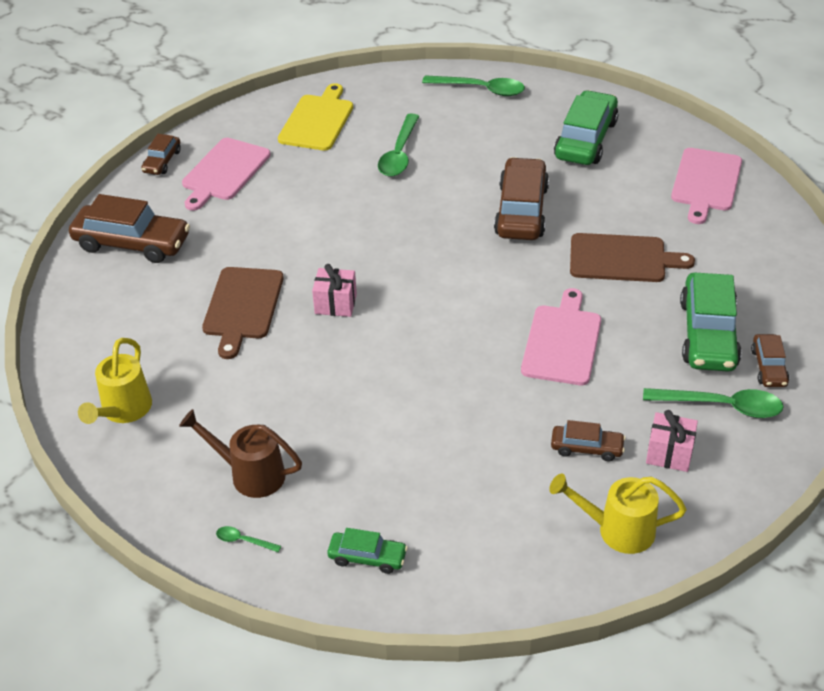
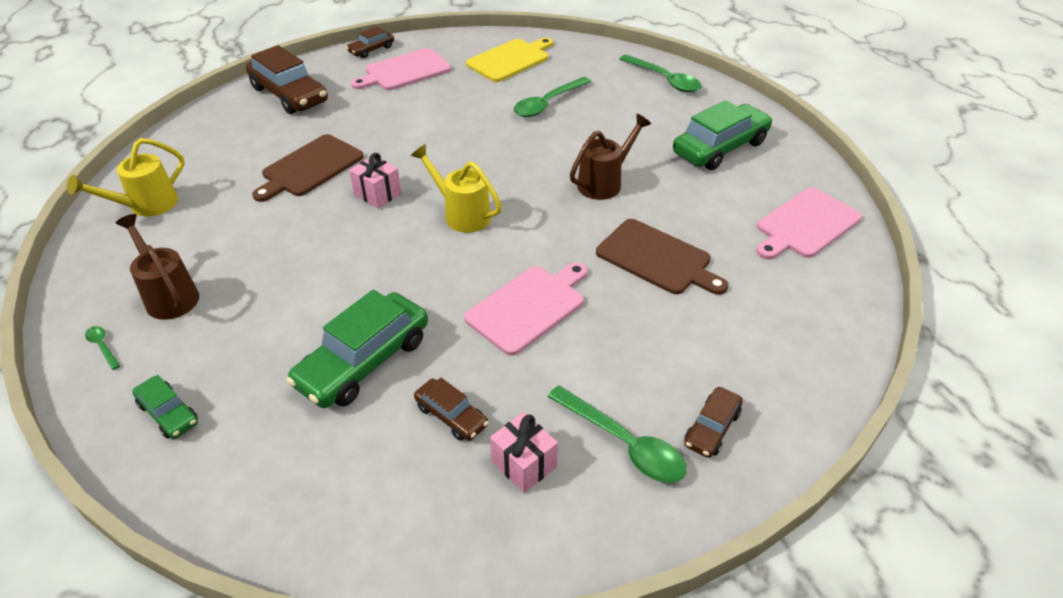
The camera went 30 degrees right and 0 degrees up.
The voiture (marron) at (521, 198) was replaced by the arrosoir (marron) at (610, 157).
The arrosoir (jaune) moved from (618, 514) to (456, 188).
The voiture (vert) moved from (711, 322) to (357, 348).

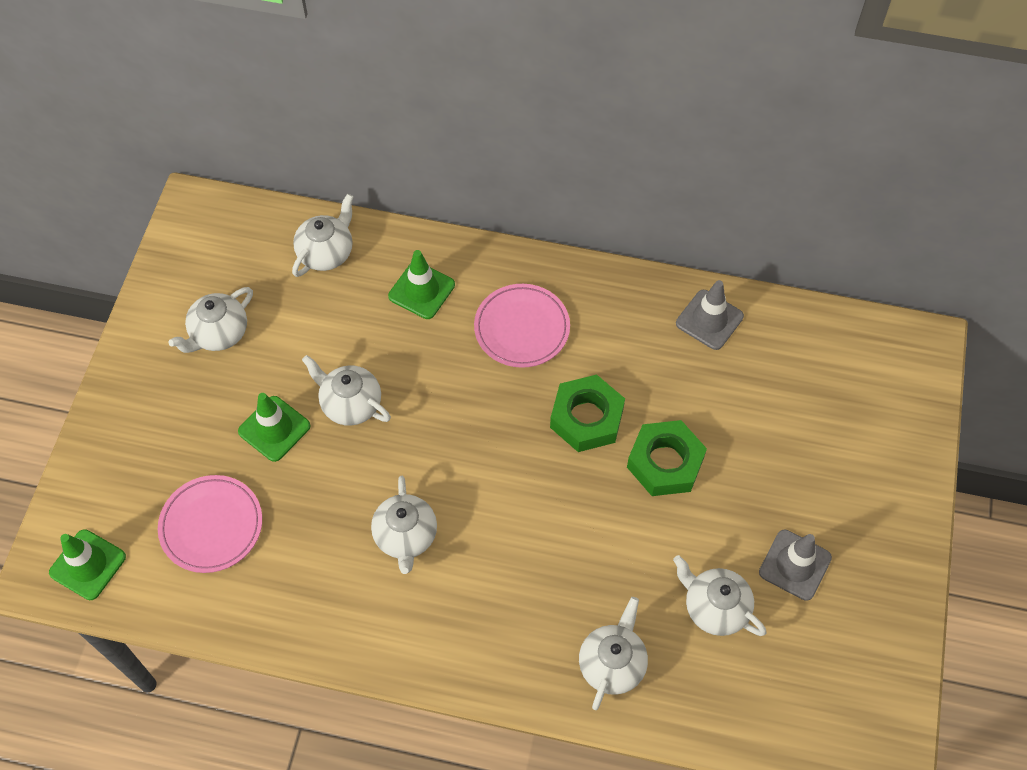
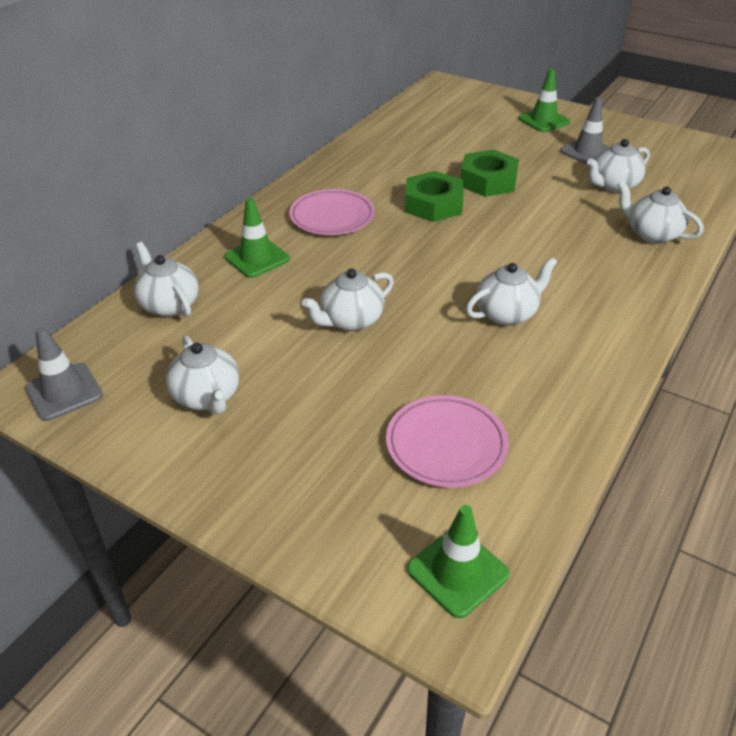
The camera went 70 degrees left and 20 degrees down.
The cône de chantier (vert) moved from (274, 427) to (544, 100).
The théière (blanc) at (404, 525) turned 45 degrees counterclockwise.
The cône de chantier (gris) moved from (710, 315) to (64, 374).

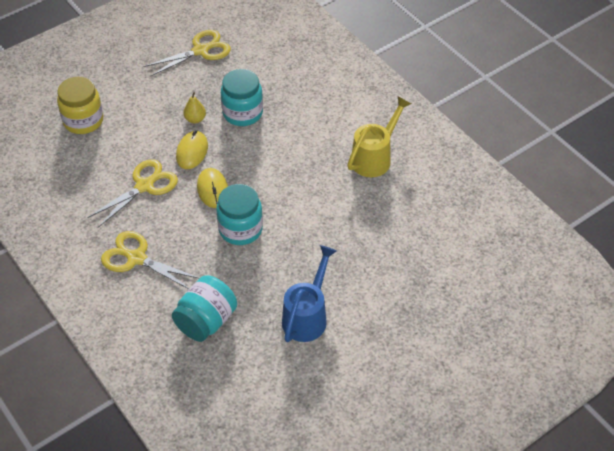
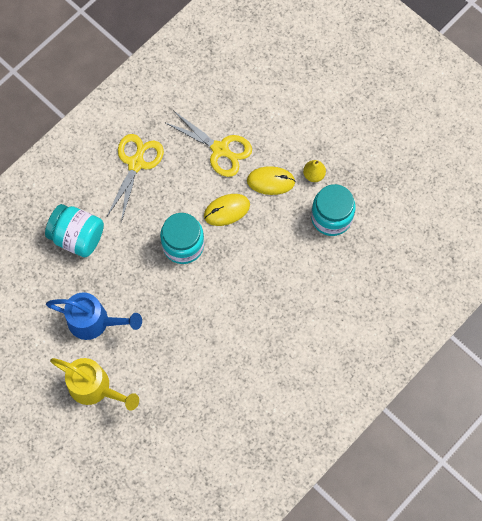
The camera went 80 degrees right and 20 degrees up.
The bocal (jaune) at (80, 105) disappeared.
The ciseaux (jaune) at (187, 53) disappeared.
The arrosoir (jaune) moved from (379, 136) to (94, 384).

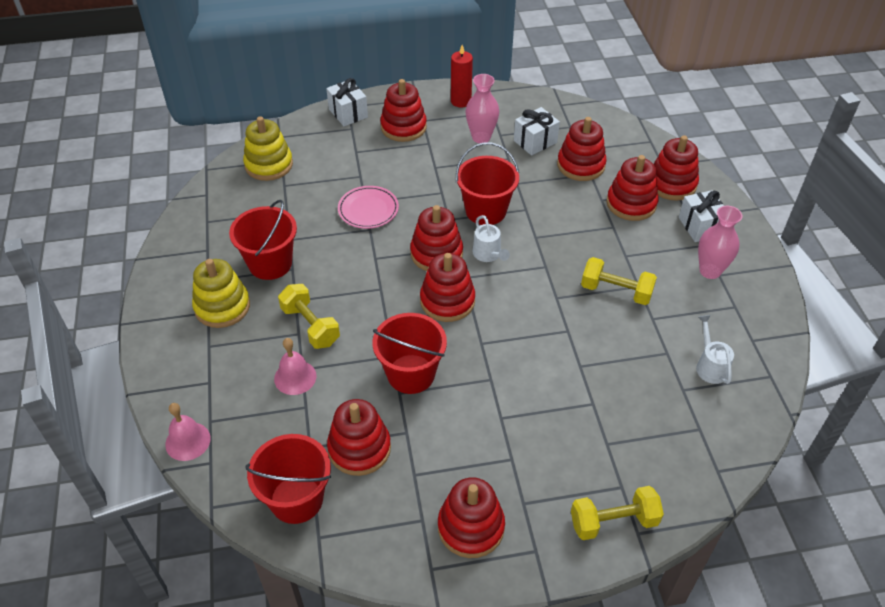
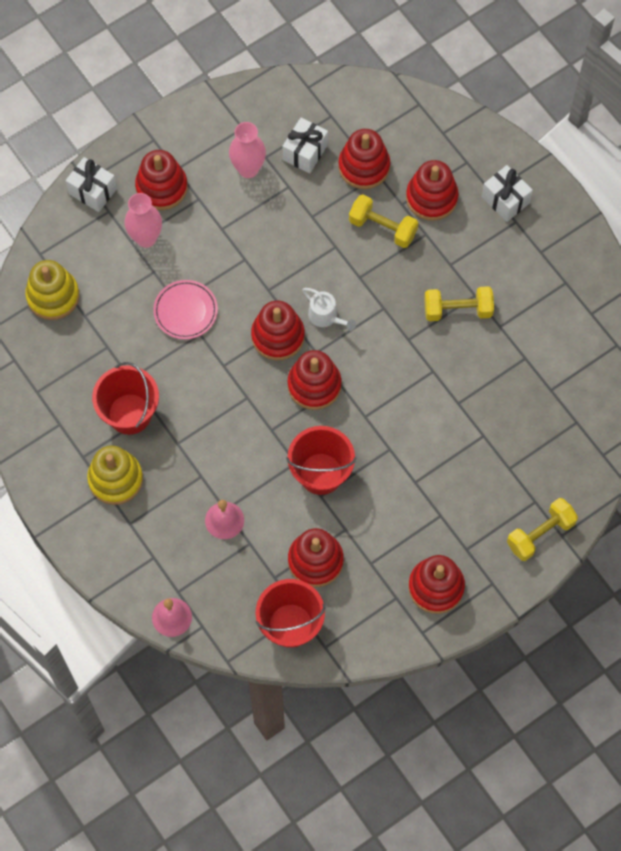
The camera went 25 degrees left and 20 degrees up.
The haltère (jaune) moved from (309, 316) to (383, 221).
The bougie (rouge) at (462, 76) disappeared.
The seau (rouge) at (487, 184) disappeared.
The jouet à empiler (rouge) at (676, 168) disappeared.
The arrosoir (blanc) at (715, 349) disappeared.
The vase (rose) moved from (720, 242) to (143, 220).

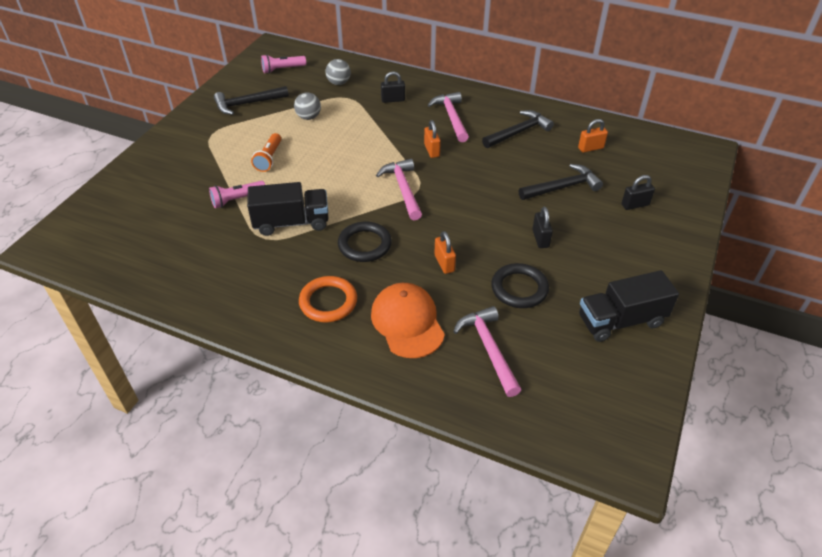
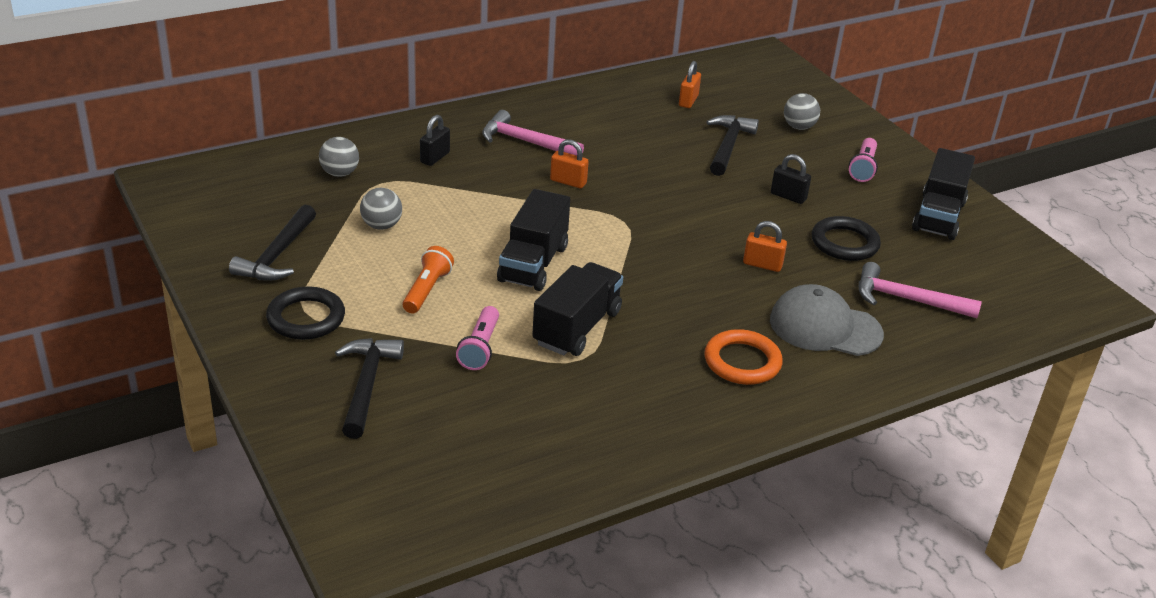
The camera went 55 degrees left and 10 degrees down.
The lampe de poche (orange) at (266, 152) turned 120 degrees counterclockwise.
The lampe de poche (rose) moved from (283, 63) to (863, 160).
The anneau (noir) moved from (365, 242) to (305, 313).
The casquette (orange) at (408, 320) became the casquette (gris) at (827, 320).
The marteau (rose) at (399, 189) disappeared.
The marteau (noir) moved from (518, 129) to (369, 388).
The cadenas (noir) at (638, 192) was replaced by the balle (gris) at (802, 111).
The camion (noir) at (533, 240) appeared.

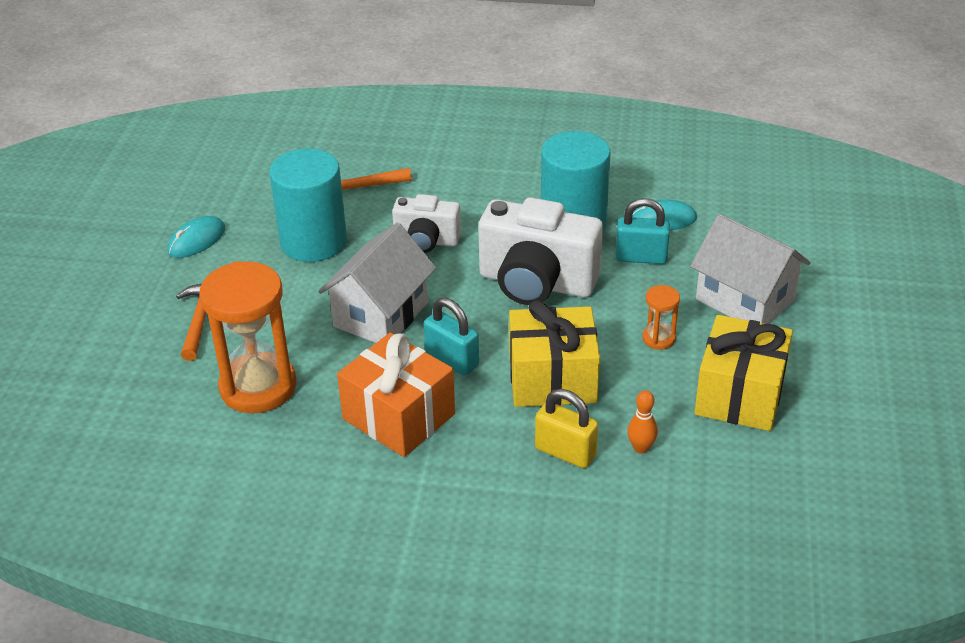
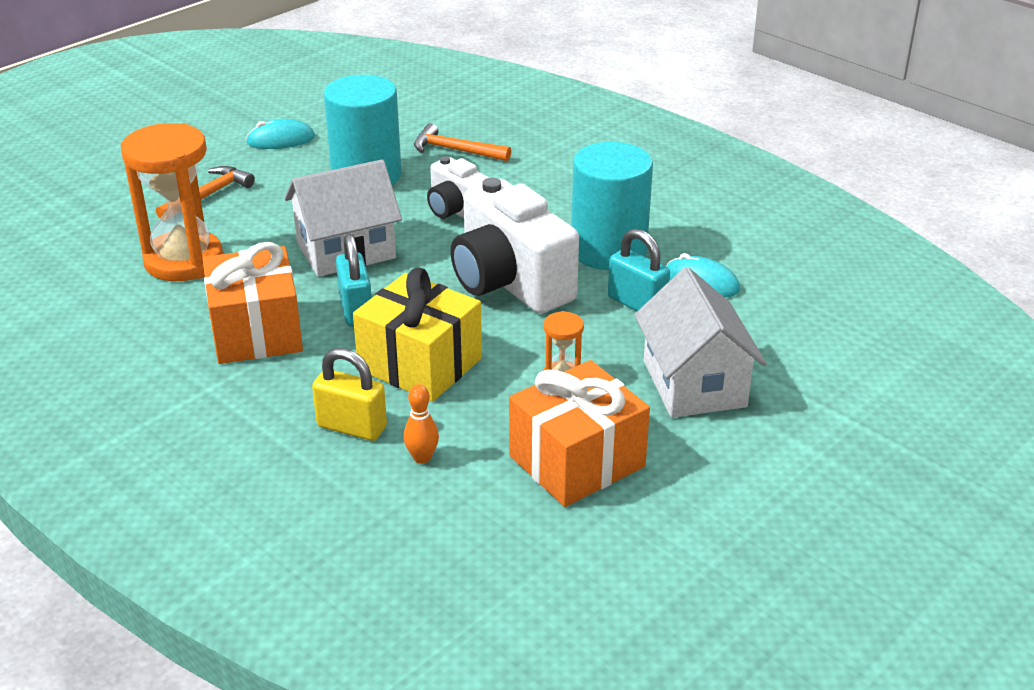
The camera went 35 degrees right and 5 degrees down.
The cadenas (jaune) at (566, 428) turned 45 degrees counterclockwise.
The cadeau (jaune) at (743, 373) became the cadeau (orange) at (579, 433).

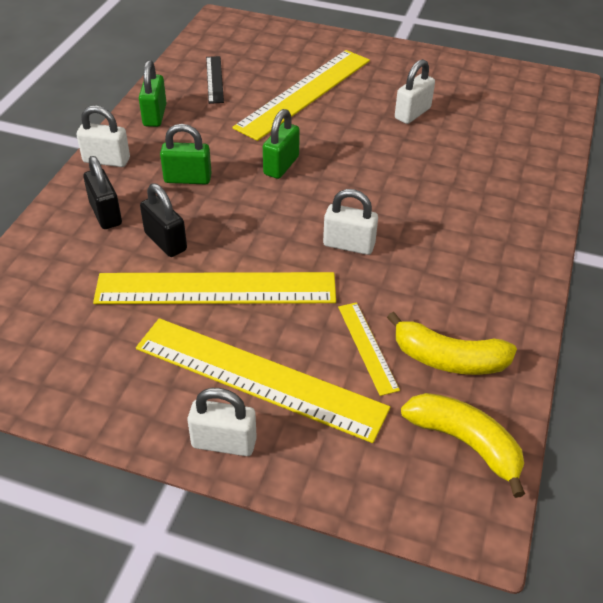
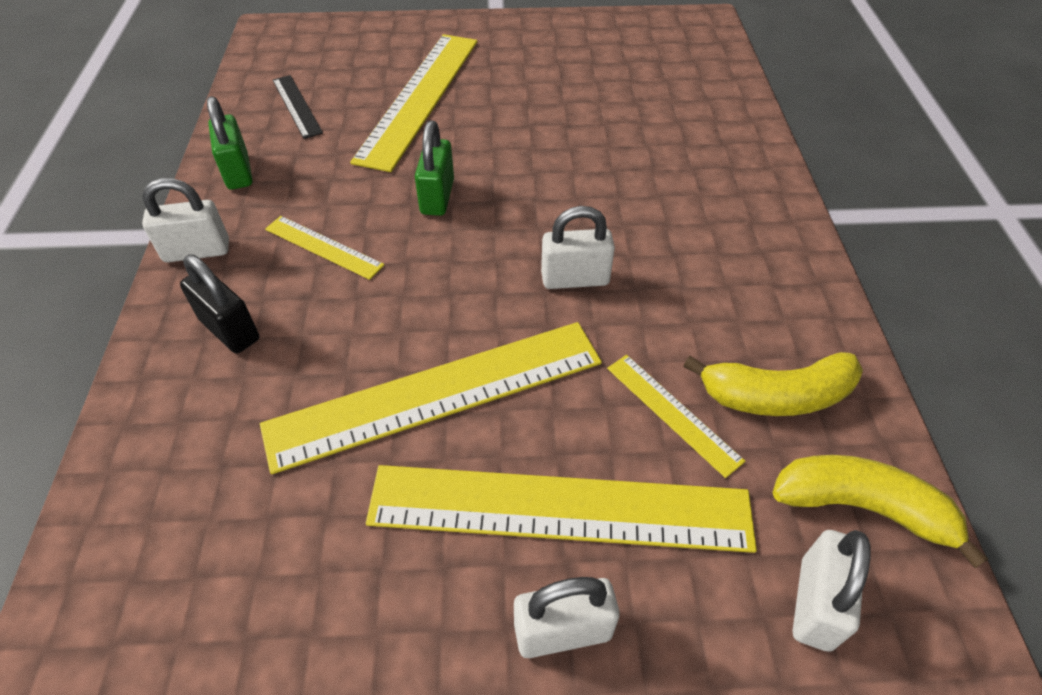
The camera went 20 degrees left and 5 degrees up.
The cadenas (noir) at (163, 220) disappeared.
The cadenas (vert) at (186, 154) was replaced by the règle (jaune) at (324, 248).
The cadenas (blanc) moved from (415, 91) to (832, 591).

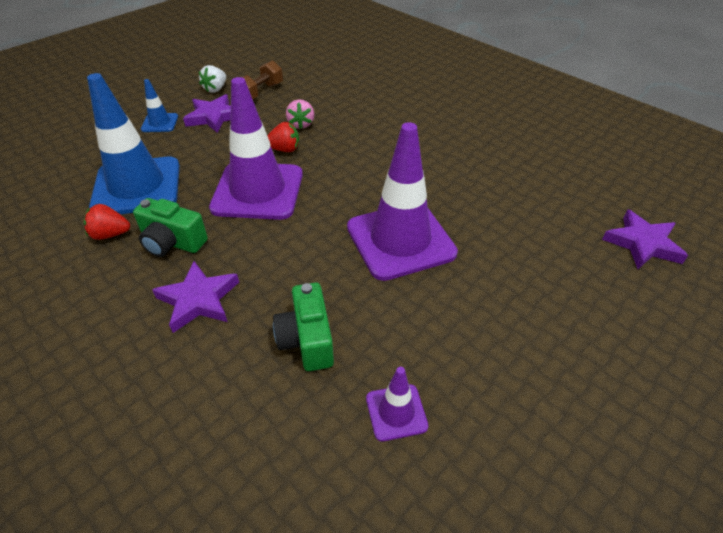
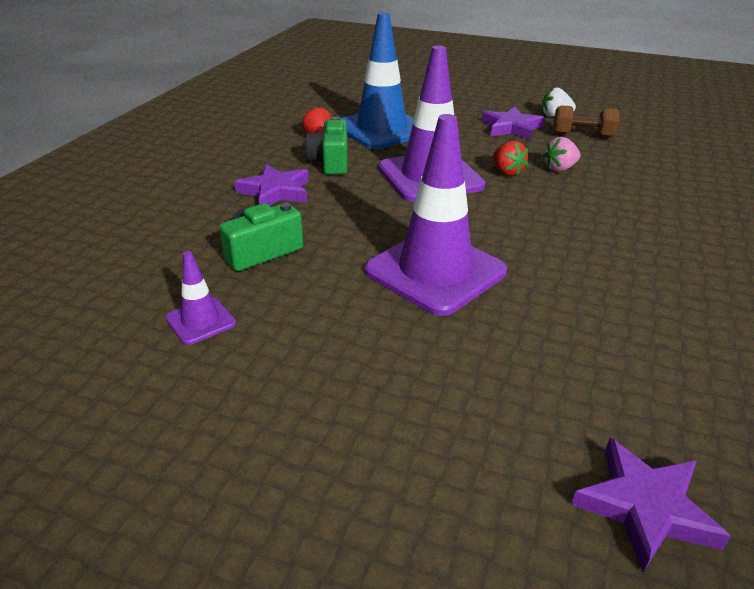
The camera went 65 degrees right and 10 degrees down.
The cône de chantier (bleu) at (159, 105) disappeared.

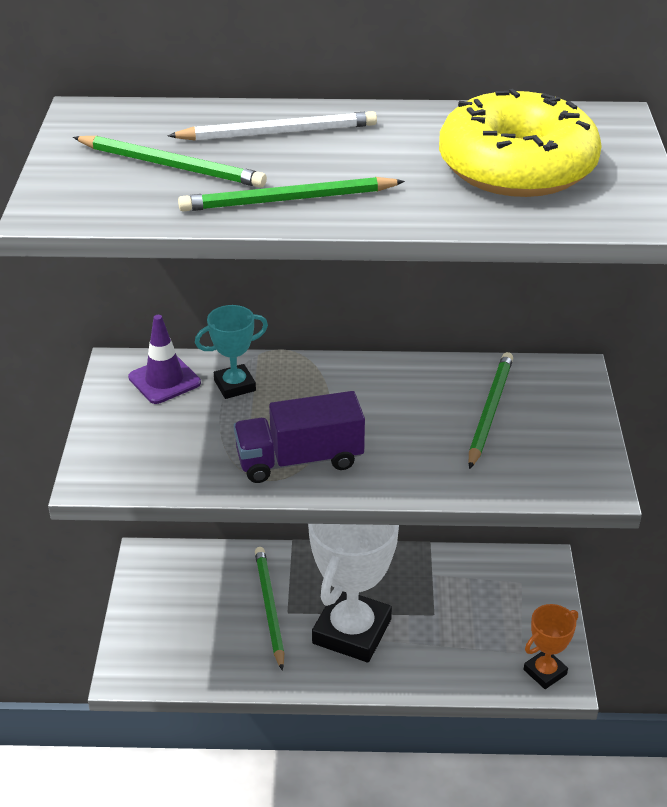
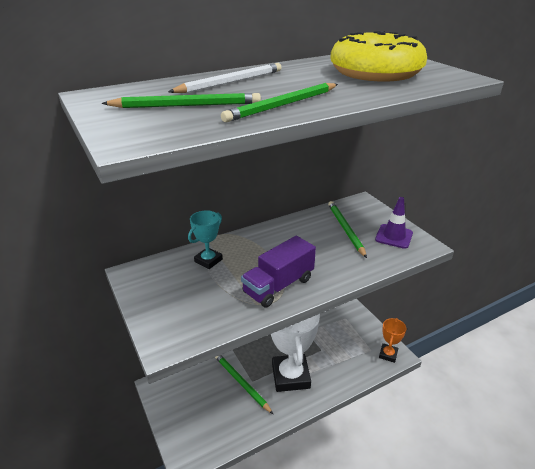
The camera went 30 degrees left and 5 degrees down.
The cône de chantier (violet) moved from (164, 359) to (394, 223).

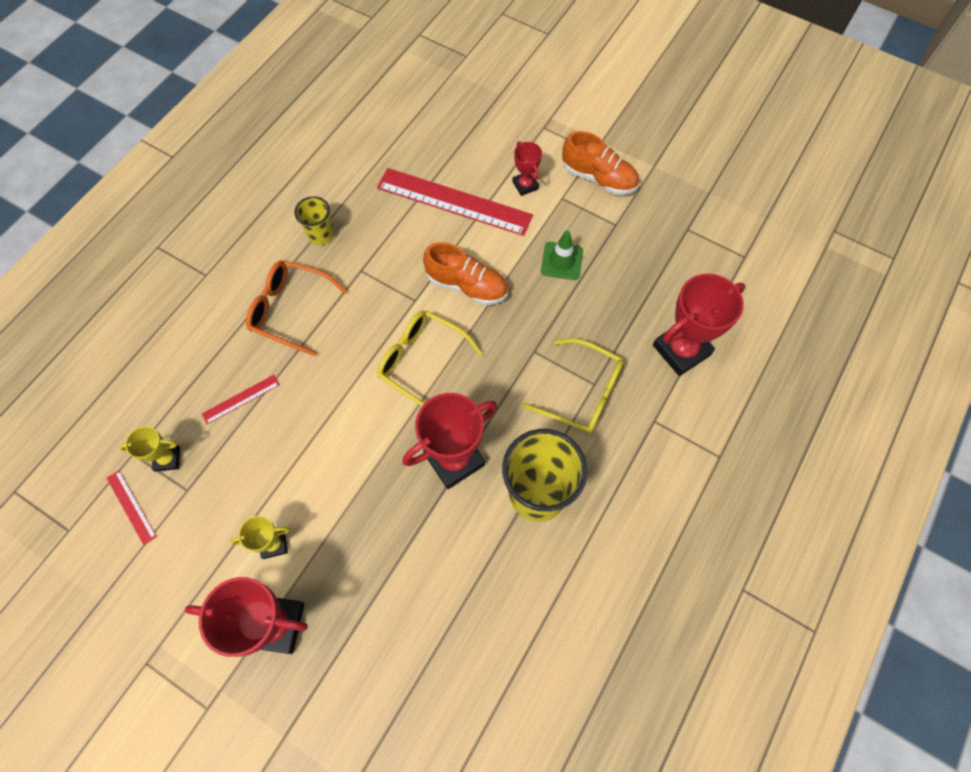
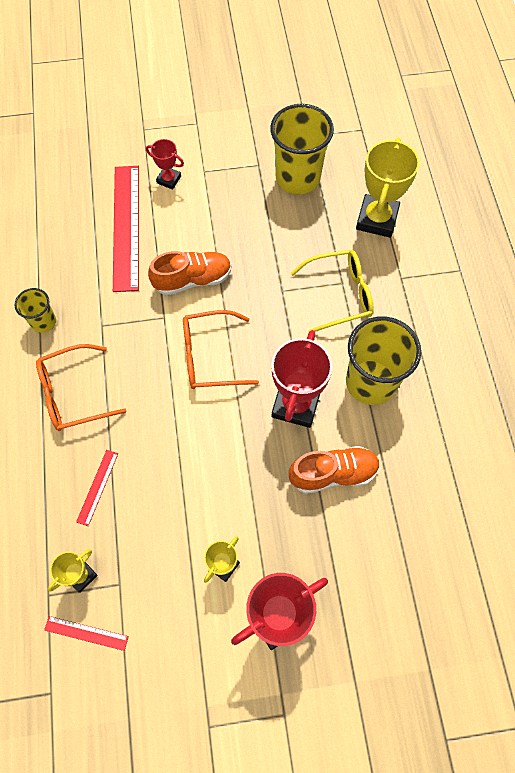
The camera went 40 degrees left and 0 degrees up.
The règle (rouge) at (455, 202) turned 75 degrees counterclockwise.
The lunettes (jaune) at (430, 358) became the lunettes (orange) at (221, 349).
The cône de chantier (vert) at (562, 255) disappeared.
The chaussure (orange) moved from (600, 163) to (334, 470).
The trophée (rouge) at (699, 325) became the trophée (jaune) at (388, 188).
The gobelet (jaune) at (302, 149) appeared.

